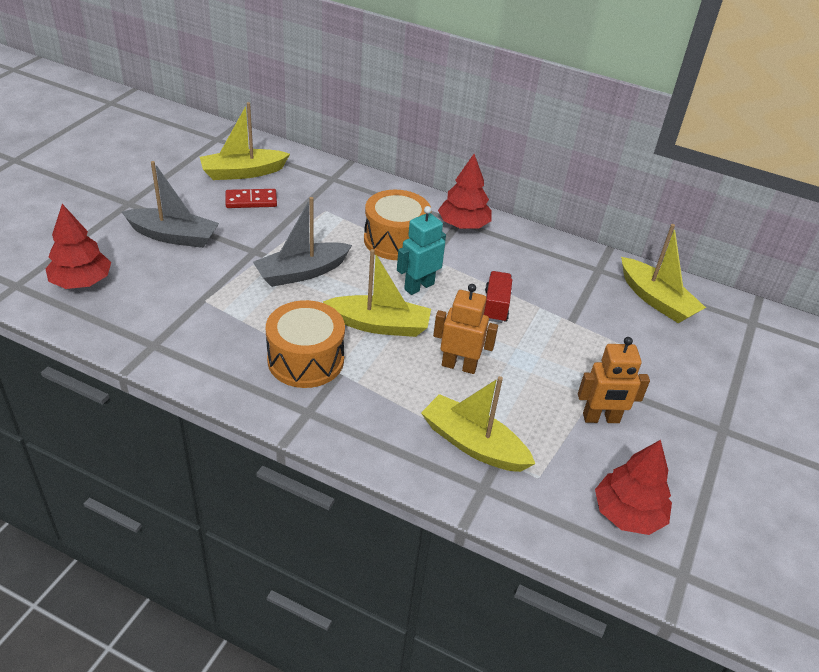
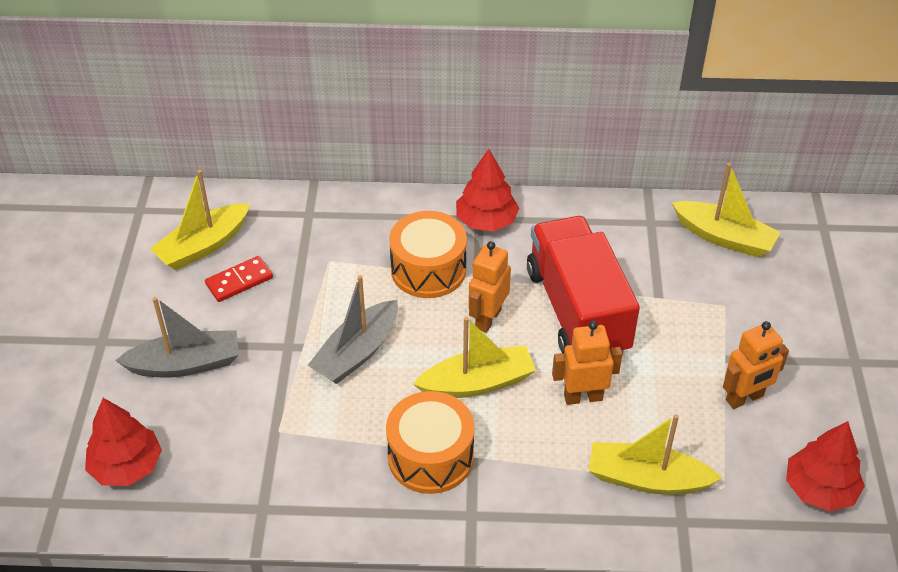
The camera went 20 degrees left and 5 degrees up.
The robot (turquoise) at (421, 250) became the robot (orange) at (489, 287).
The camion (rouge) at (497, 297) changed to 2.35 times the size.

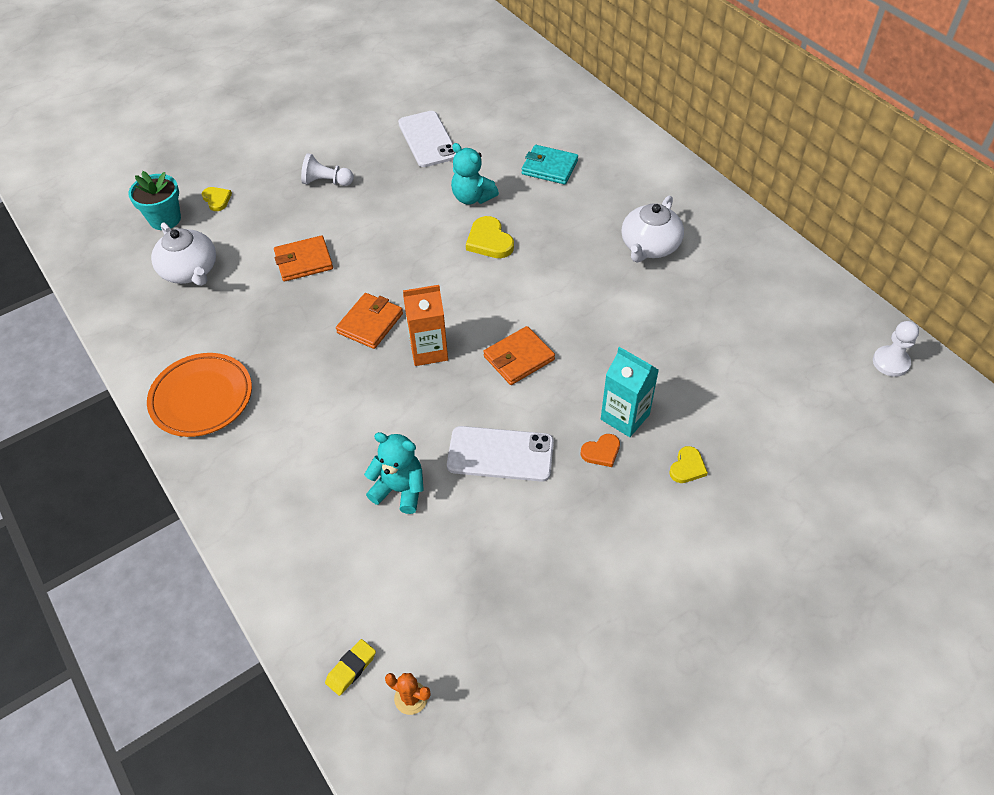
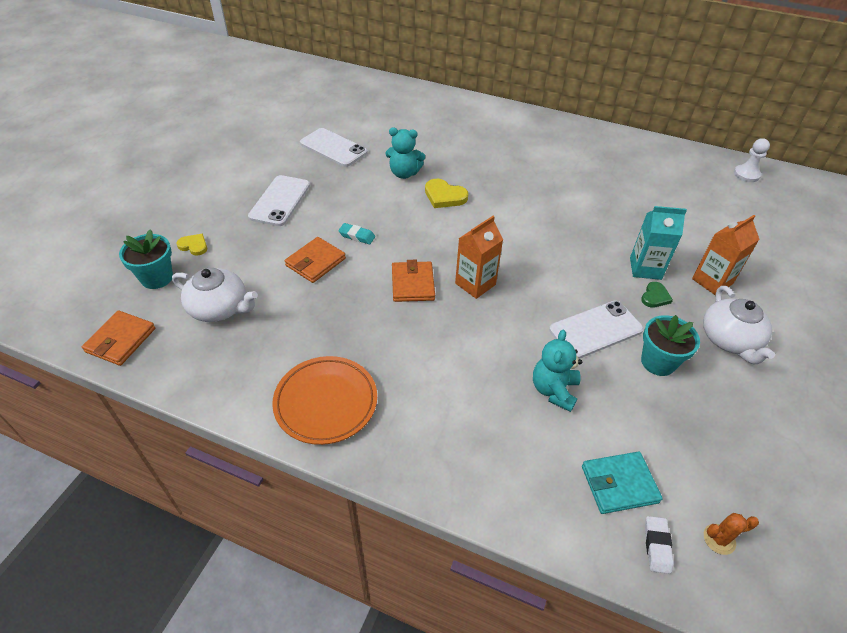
The camera went 35 degrees left and 5 degrees down.
The pion (blanc) at (327, 169) was replaced by the téléphone (blanc) at (279, 200).
The gomme (jaune) at (350, 667) became the gomme (blanc) at (659, 545).
The ours en peluche (turquoise) at (394, 473) turned 60 degrees counterclockwise.
The portefeuille (orange) moved from (519, 355) to (118, 338).
The portefeuille (turquoise) moved from (550, 164) to (622, 483).
The cœur (orange) at (600, 450) became the cœur (vert) at (657, 295).
The théière (blanc) moved from (653, 229) to (739, 325).
The cœur (jaune) at (688, 464) was replaced by the brique de lait (orange) at (726, 255).
The gomme (turquoise) at (356, 233) appeared.
The pot de fleurs (turquoise) at (670, 345) appeared.

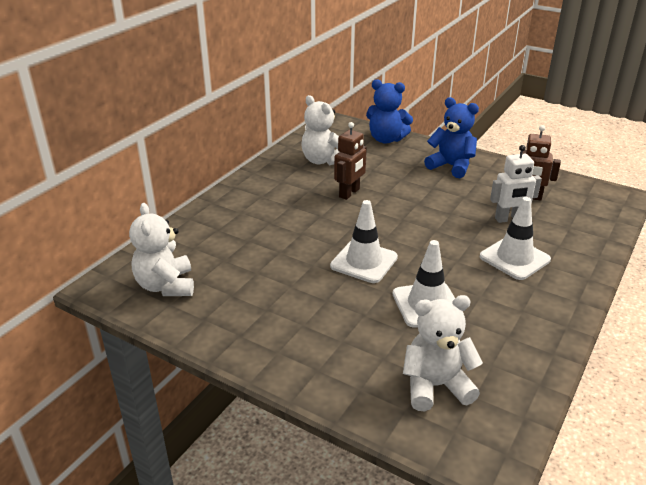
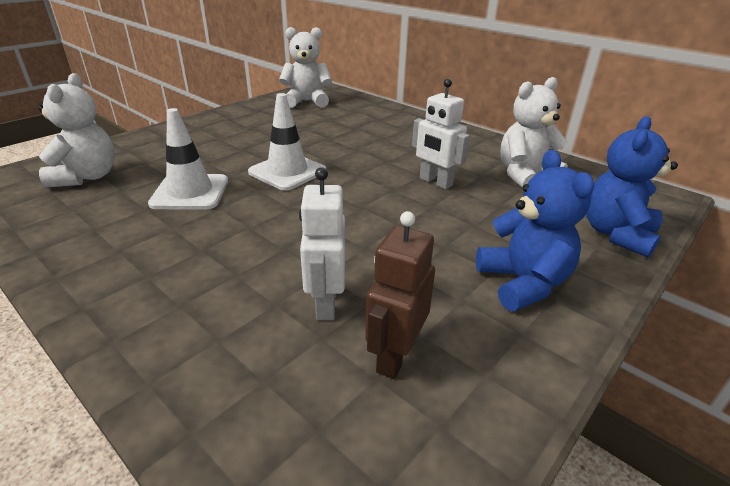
The camera went 100 degrees right and 0 degrees up.
The robot (marron) at (350, 161) became the robot (blanc) at (441, 134).
The ours en peluche (bleu) at (451, 137) turned 60 degrees counterclockwise.
The cône de chantier (blanc) at (515, 238) disappeared.

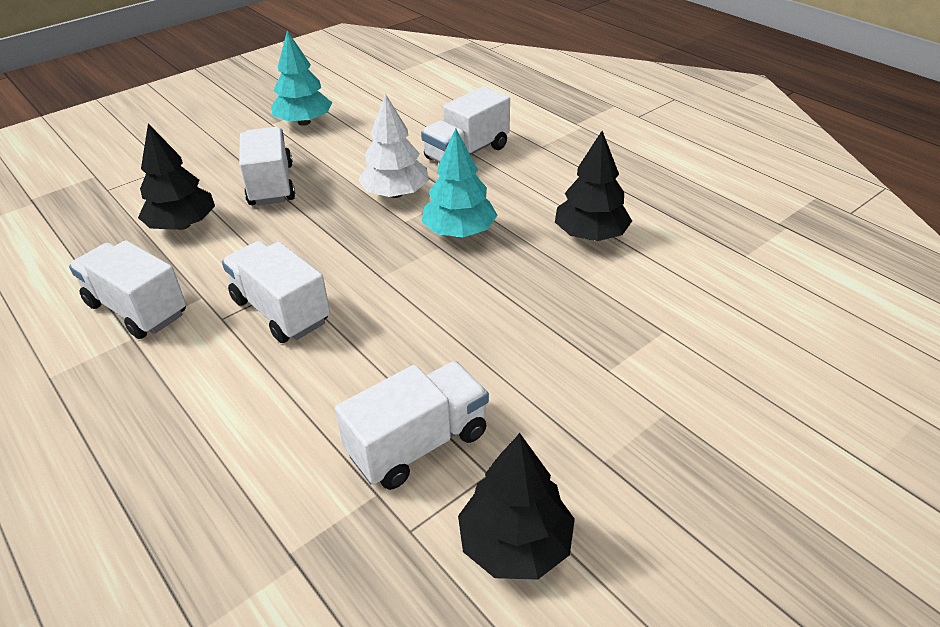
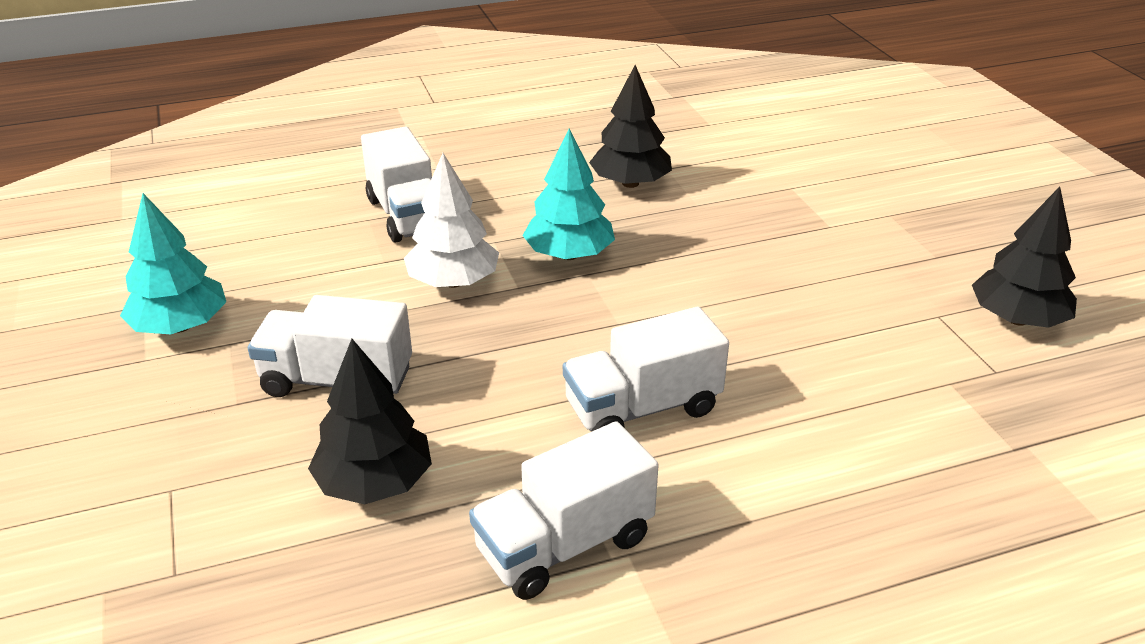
The camera went 70 degrees left and 5 degrees down.
The camion (blanc) at (412, 425) disappeared.

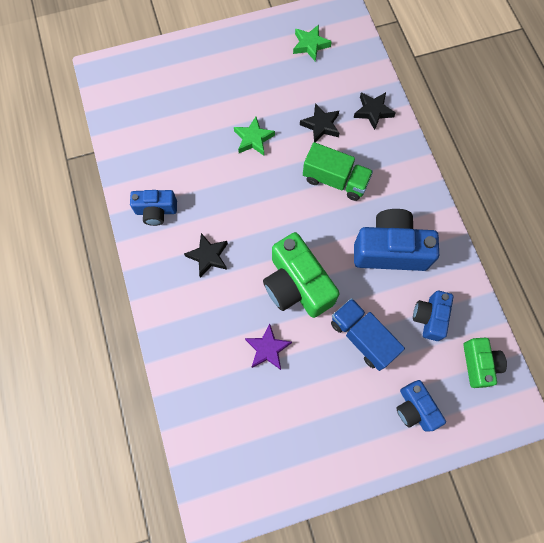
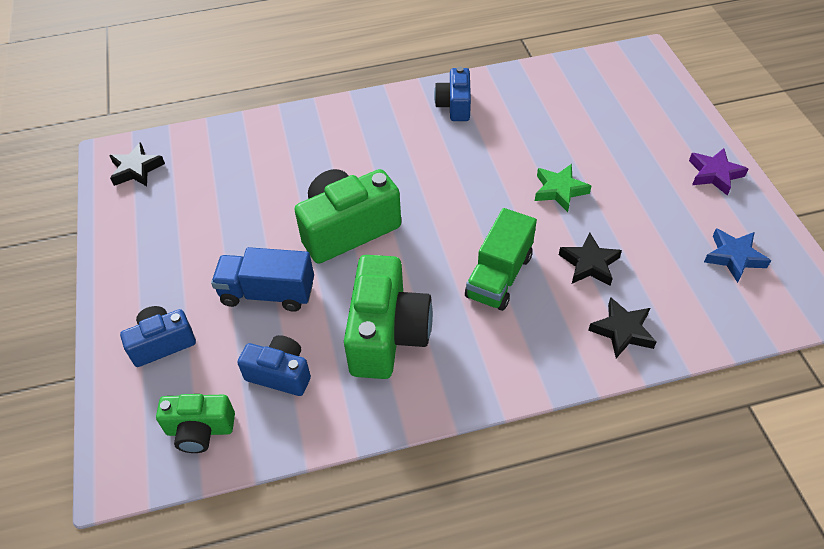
The camera went 95 degrees right and 20 degrees down.
The étoile (noir) moved from (206, 255) to (137, 164).
The étoile (violet) moved from (268, 346) to (718, 172).
The étoile (vert) at (312, 43) became the étoile (bleu) at (737, 255).
The camion (bleu) at (368, 334) turned 135 degrees counterclockwise.
The appareil photo (bleu) at (396, 240) became the appareil photo (vert) at (388, 317).

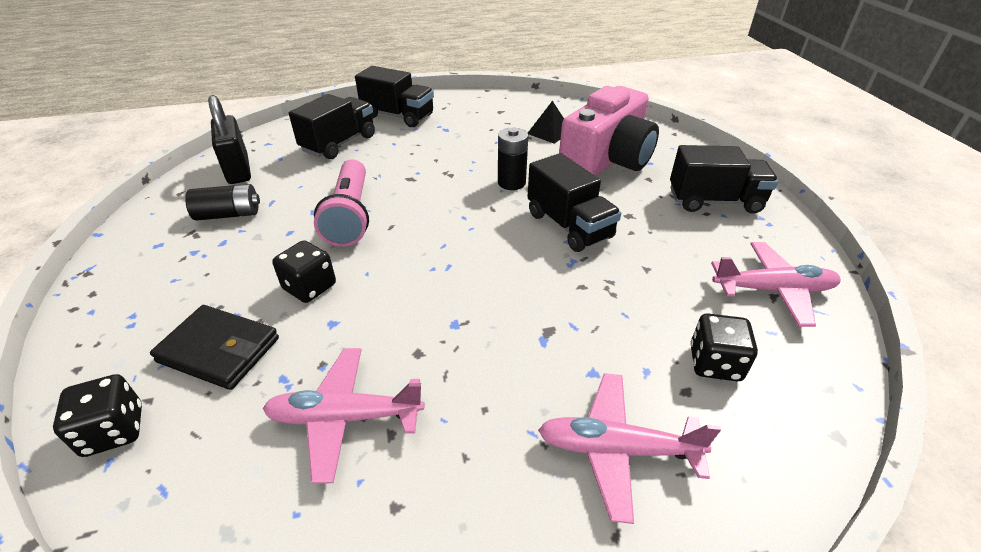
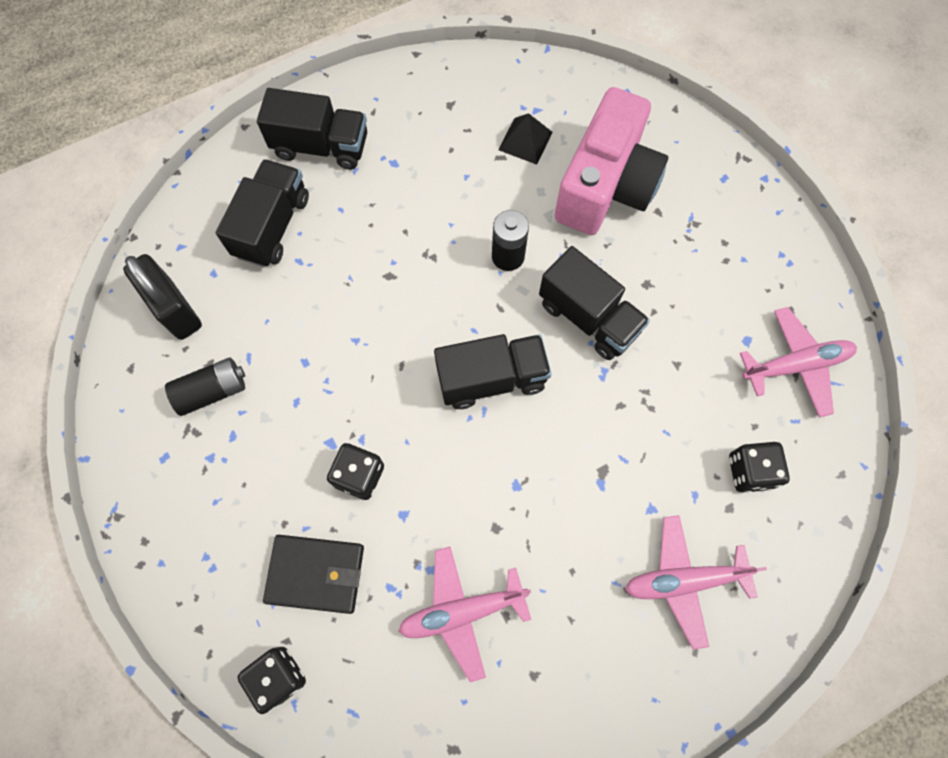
The camera went 15 degrees left and 30 degrees up.
The lampe de poche (rose) at (341, 203) disappeared.
The camion (noir) moved from (724, 179) to (493, 371).

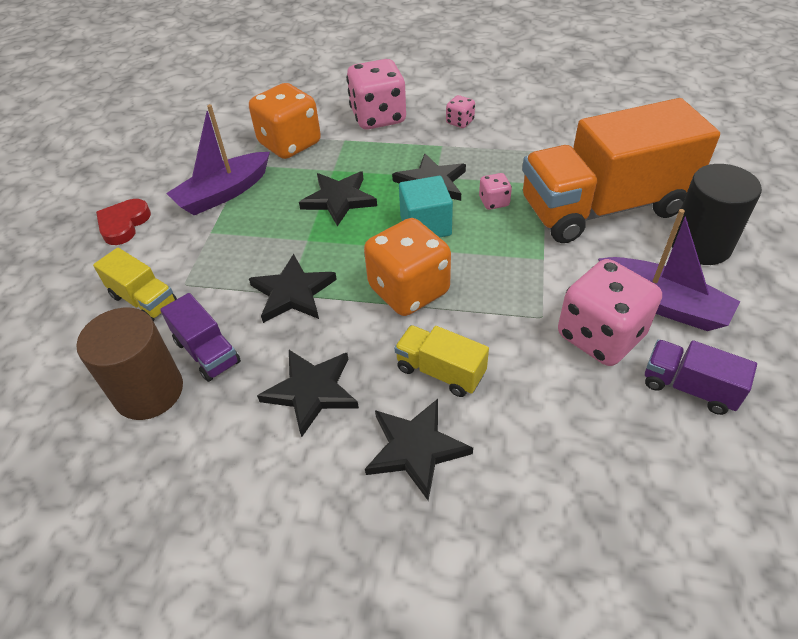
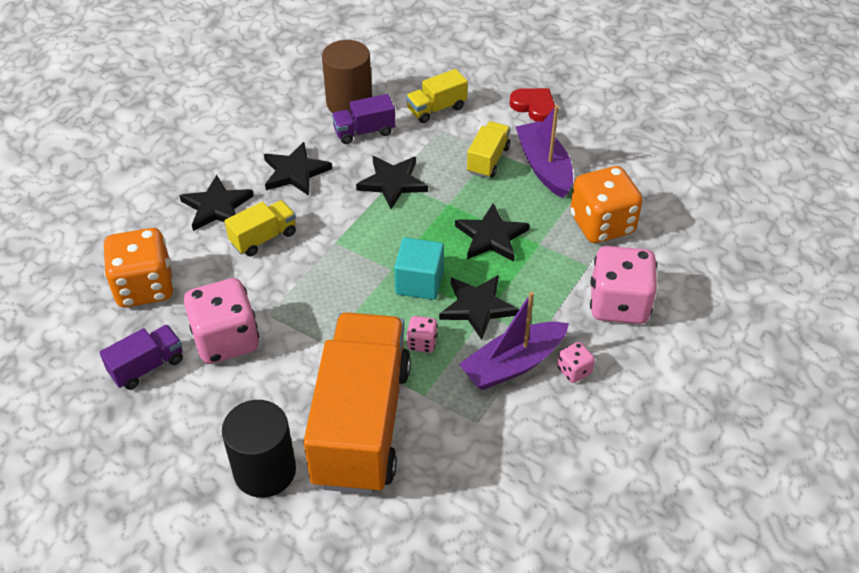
The camera went 110 degrees right and 0 degrees up.
The dé (orange) moved from (407, 267) to (139, 267).
The bateau (violet) moved from (669, 270) to (514, 340).
The camion (jaune) at (488, 149) appeared.

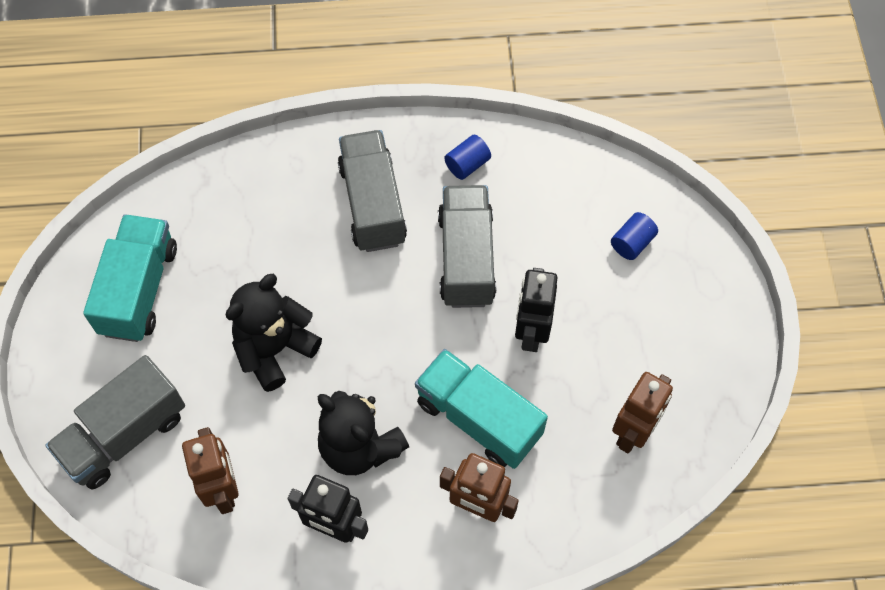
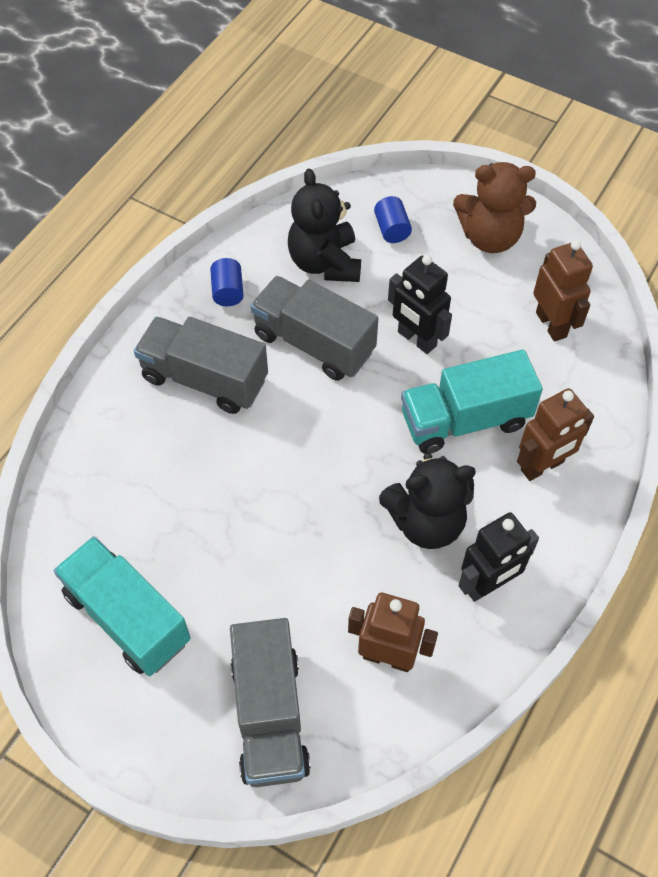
The camera went 55 degrees left and 5 degrees down.
The ours en peluche (noir) moved from (274, 333) to (324, 225).
The ours en peluche (marron) at (494, 207) appeared.

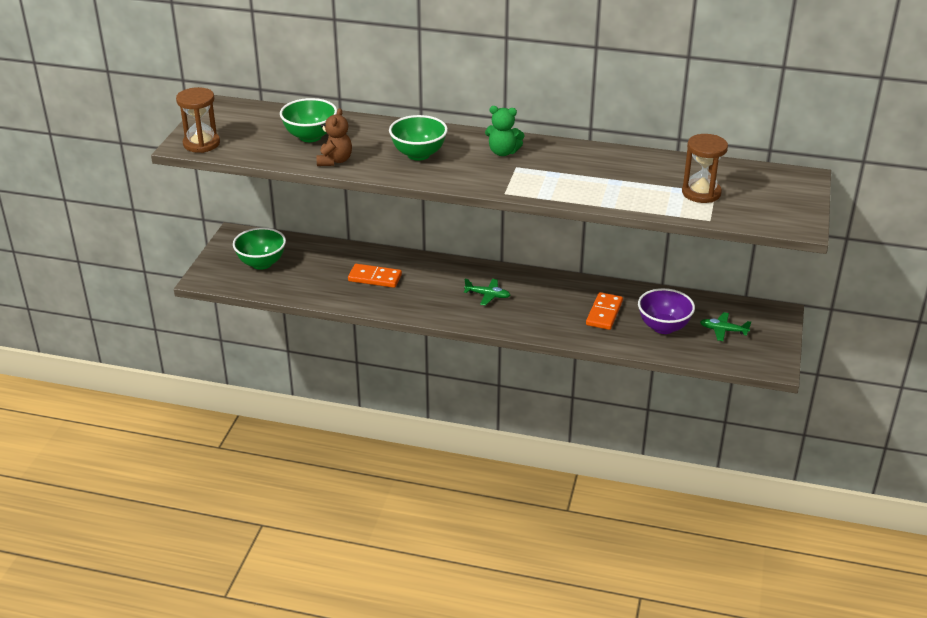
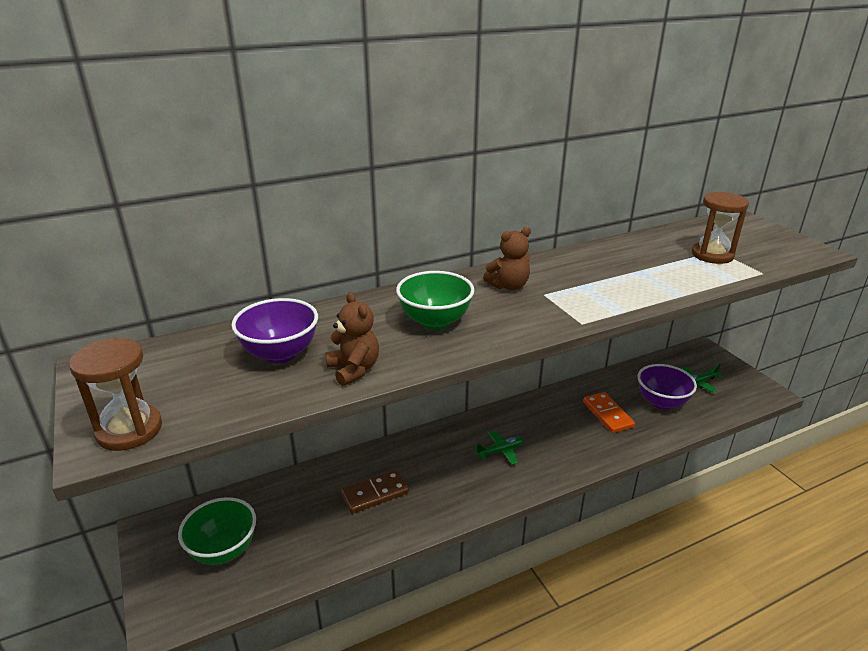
The camera went 40 degrees left and 5 degrees down.
The bol (vert) at (308, 120) became the bol (violet) at (274, 330).
The domino (orange) at (375, 276) became the domino (marron) at (375, 492).
The ours en peluche (vert) at (505, 131) became the ours en peluche (marron) at (507, 258).

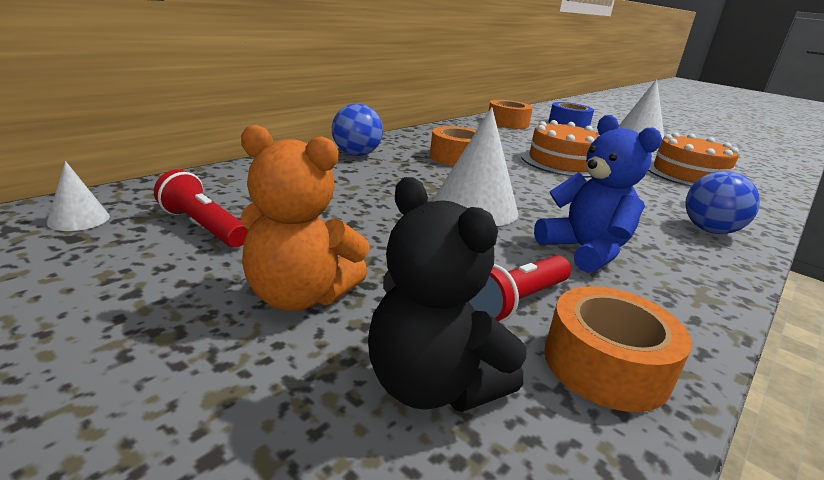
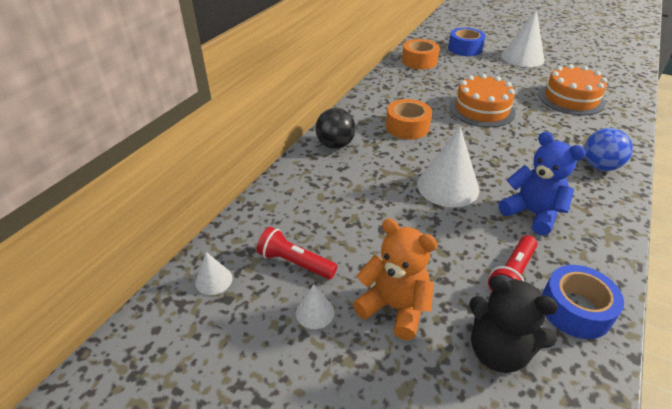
The camera went 10 degrees left and 15 degrees up.
The ours en peluche (orange) at (305, 218) turned 150 degrees counterclockwise.
The balle (bleu) at (357, 129) became the balle (noir) at (336, 128).
The ruban adhésif (orange) at (618, 349) became the ruban adhésif (bleu) at (583, 302).
The cône (blanc) at (315, 306) appeared.

